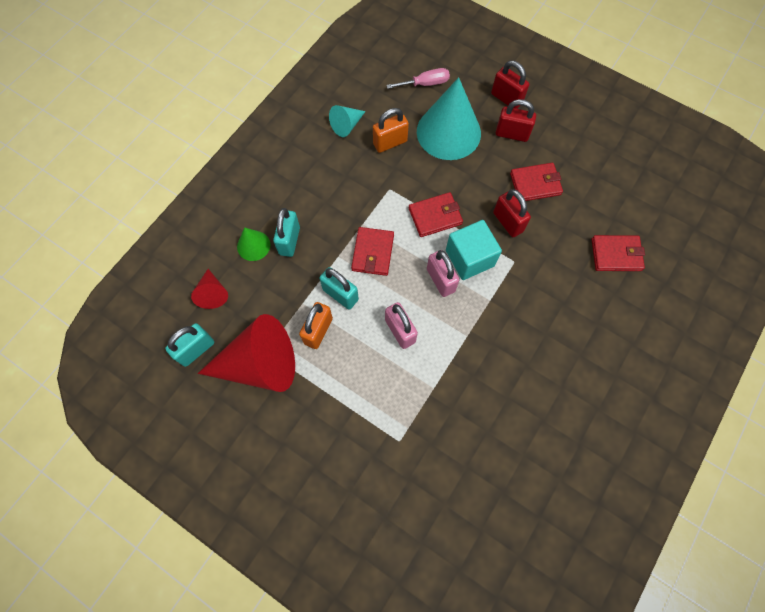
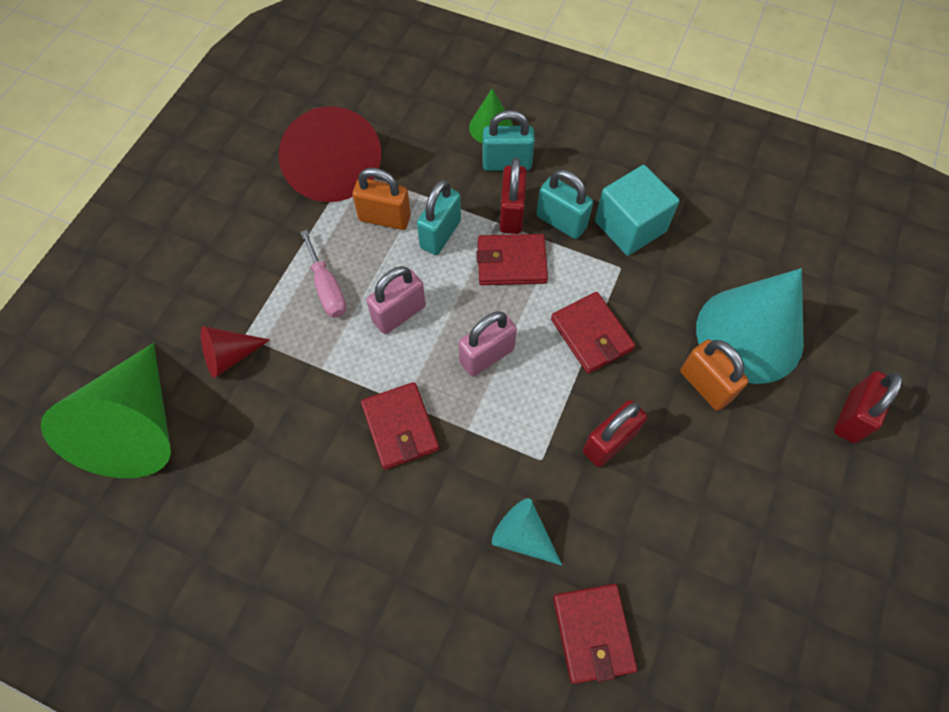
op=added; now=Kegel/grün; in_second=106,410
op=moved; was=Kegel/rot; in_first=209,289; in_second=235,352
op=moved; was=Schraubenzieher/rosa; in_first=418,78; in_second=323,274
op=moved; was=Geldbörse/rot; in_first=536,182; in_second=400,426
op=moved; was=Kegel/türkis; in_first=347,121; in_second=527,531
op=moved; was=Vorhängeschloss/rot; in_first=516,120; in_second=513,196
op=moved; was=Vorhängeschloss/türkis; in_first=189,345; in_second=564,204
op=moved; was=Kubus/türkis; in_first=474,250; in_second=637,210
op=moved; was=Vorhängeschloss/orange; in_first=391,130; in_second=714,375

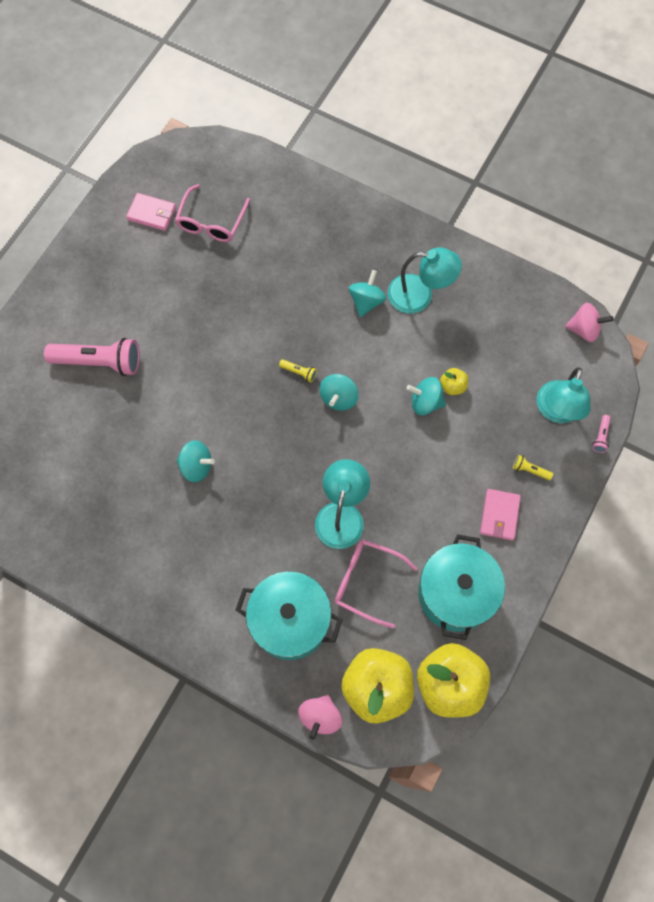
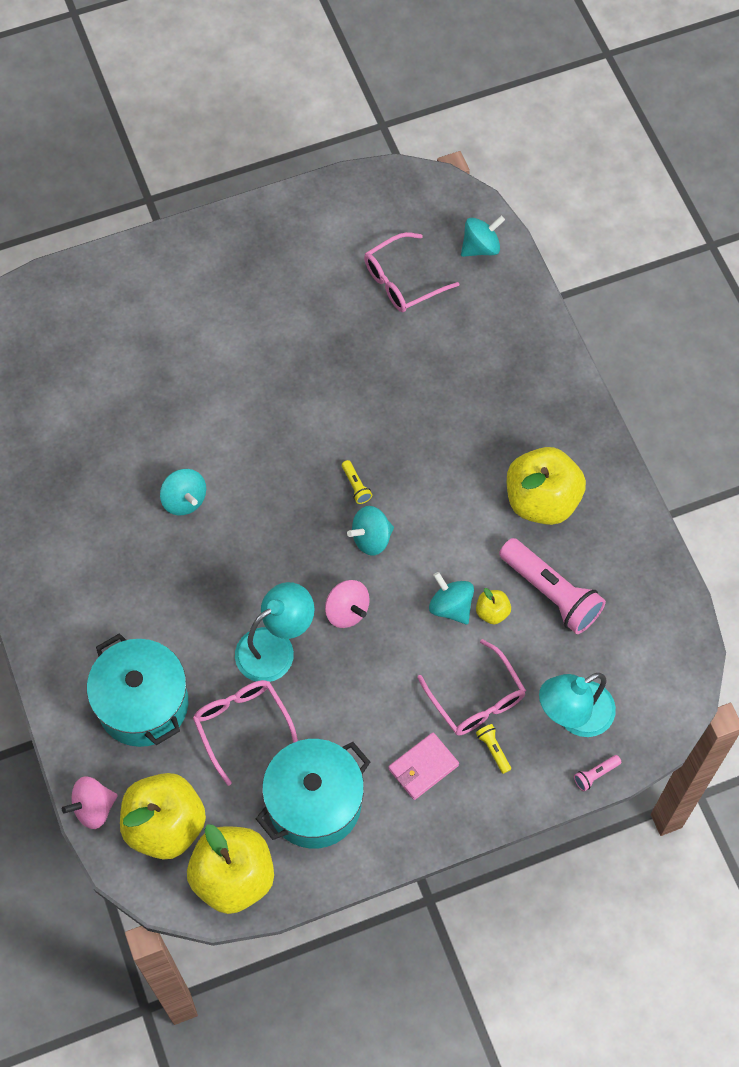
op=moved; was=Kreisel/rosa; in_first=589,322; in_second=347,604
op=added; now=Brille/rosa; in_second=471,687
op=moved; was=Kreisel/türkis; in_first=367,293; in_second=483,236
op=moved; was=Taschenlampe/rosa; in_first=92,357; in_second=552,586
op=replaced; was=Lampe/türkis; now=Apfel/gelb; in_first=425,280; in_second=546,486
op=removed; was=Geldbörse/rosa; in_first=151,212

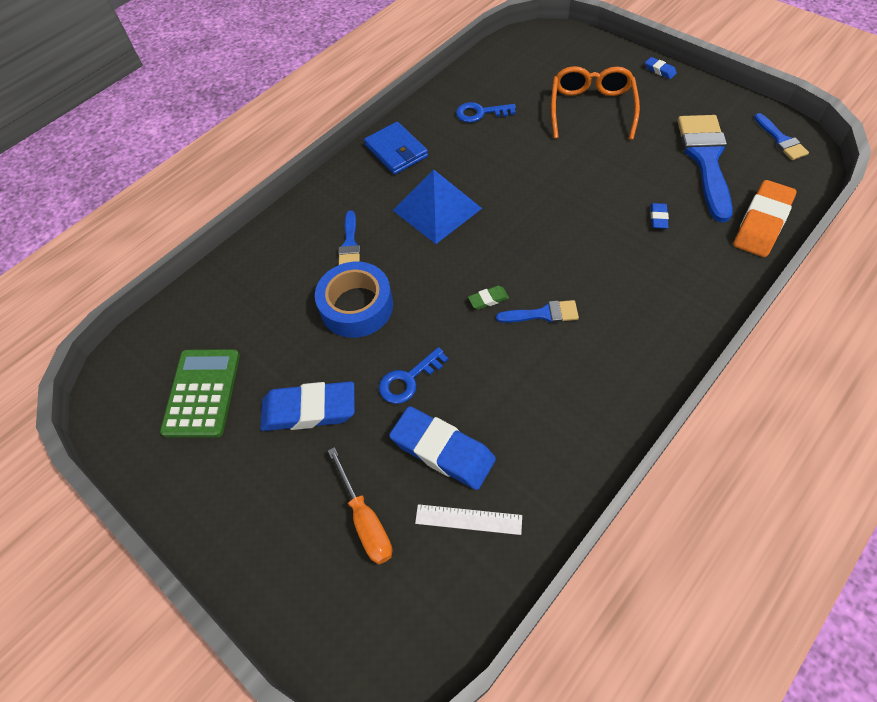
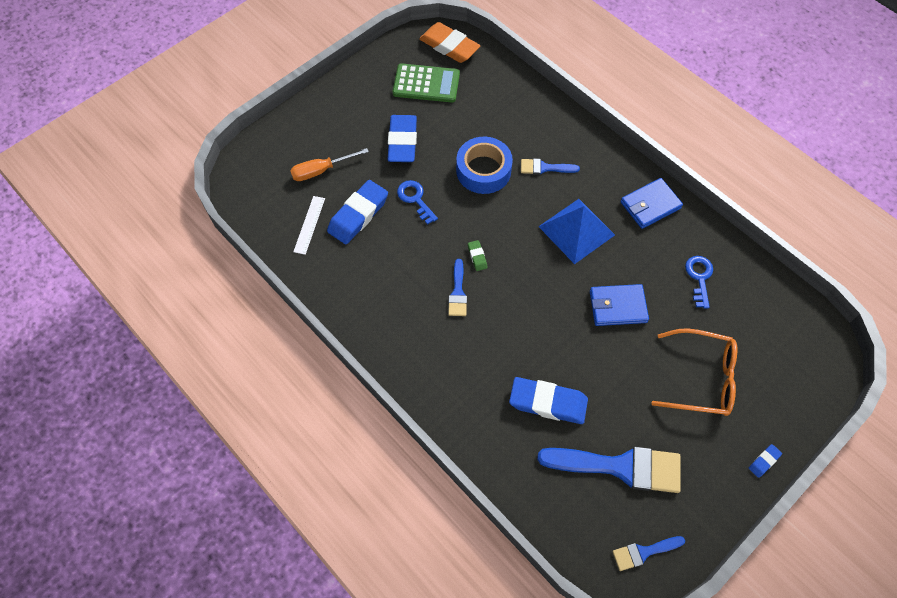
op=moved; was=Radiergummi/orange; in_first=764,218; in_second=449,42
op=resized; was=Radiergummi/blau; in_first=660,216; in_second=548,400; ratio=2.27
op=added; now=Geldbörse/blau; in_second=619,305

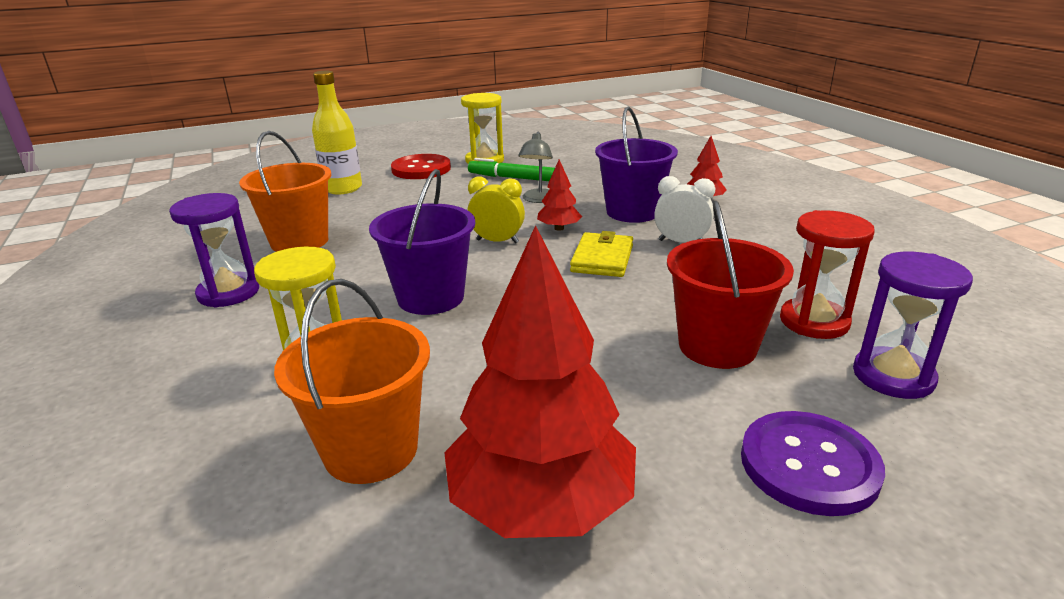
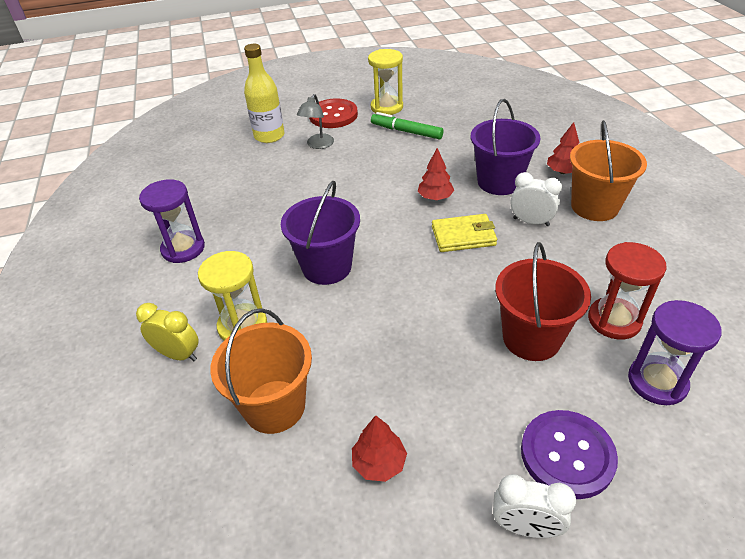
op=moved; was=Wecker/gelb; in_first=496,210; in_second=167,332
op=moved; was=Lampe/grau; in_first=535,167; in_second=315,121
op=resized; was=Baum/rot; in_first=540,381; in_second=379,448; ratio=0.45
op=turned; was=Geldbörse/gelb; in_first=601,254; in_second=464,233; clockwise=60
op=added; now=Wecker/weiß; in_second=534,506
op=moved; was=Eimer/orange; in_first=285,191; in_second=608,170

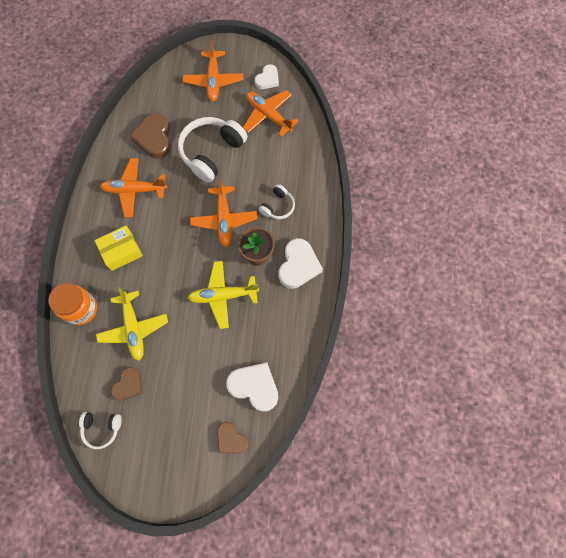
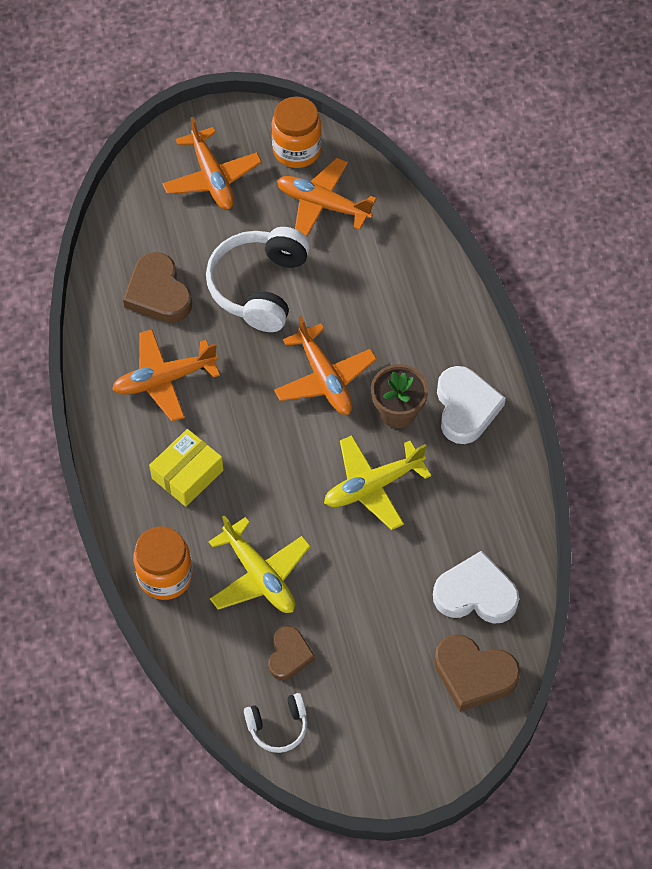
op=replaced; was=Herz/weiß; now=Einmachglas/orange; in_first=267,76; in_second=296,132
op=resized; was=Herz/braun; in_first=233,437; in_second=477,673; ratio=1.59
op=removed; was=Kopfhörer/weiß; in_first=277,201

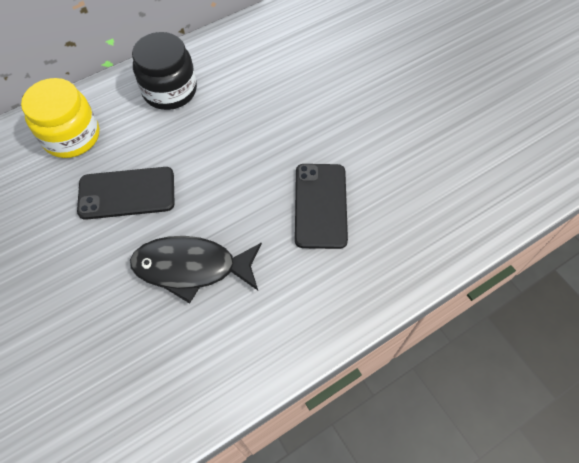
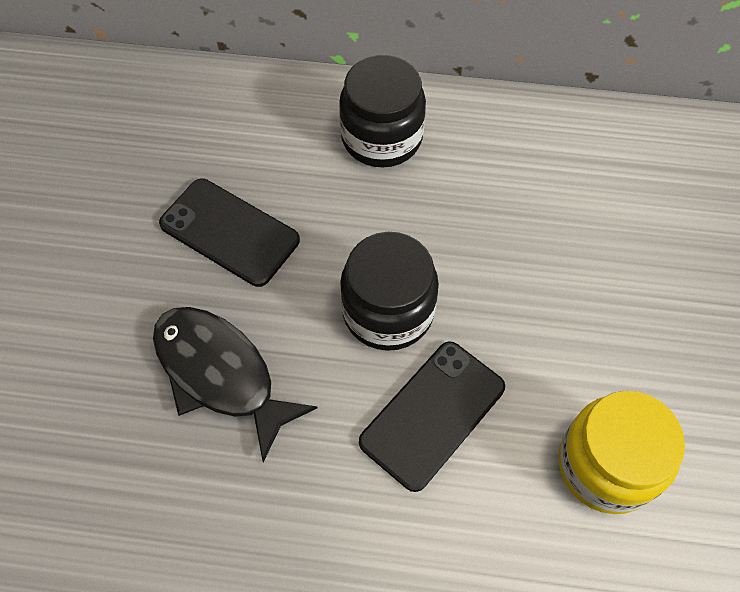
op=added; now=Einmachglas/schwarz; in_second=389,291
op=moved; was=Einmachglas/gelb; in_first=60,118; in_second=621,452

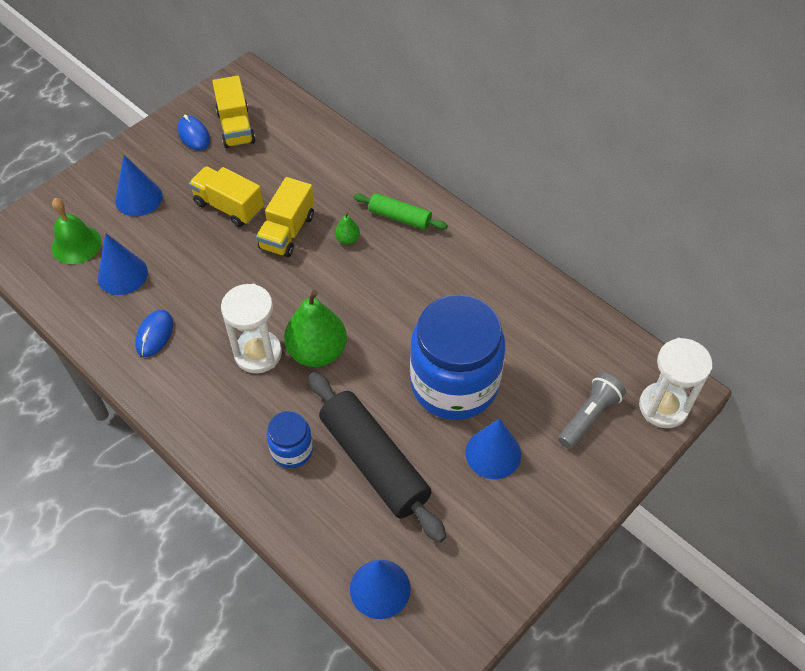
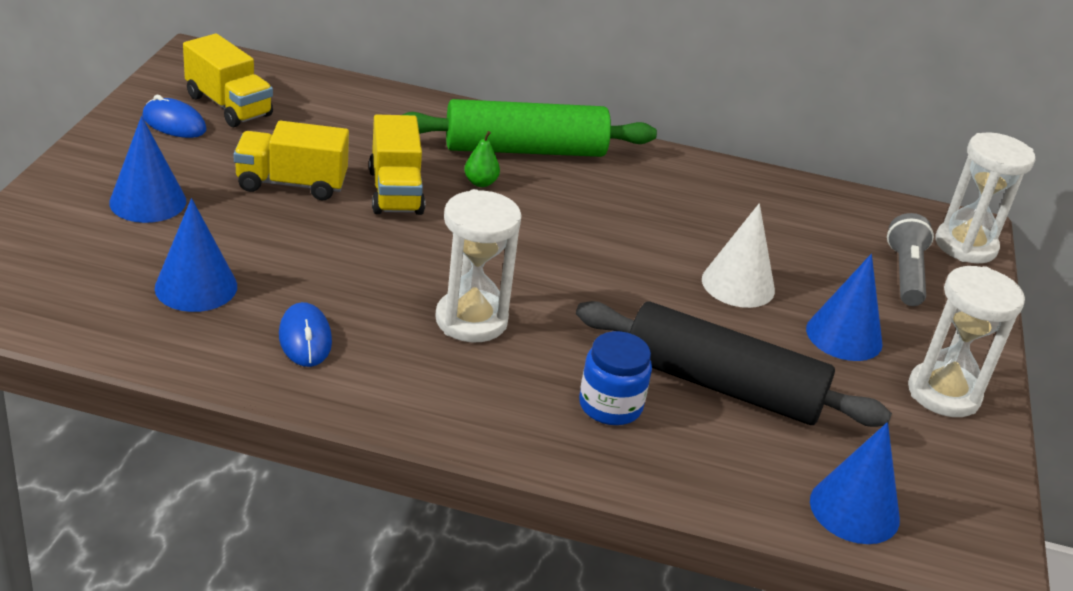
op=resized; was=Nudelholz/grün; in_first=400,211; in_second=530,128; ratio=1.86
op=replaced; was=Einmachglas/blau; now=Kegel/weiß; in_first=458,357; in_second=738,255
op=added; now=Sanduhr/weiß; in_second=966,341
op=removed; was=Glocke/grün; in_first=76,231
op=removed; was=Birne/grün; in_first=315,328

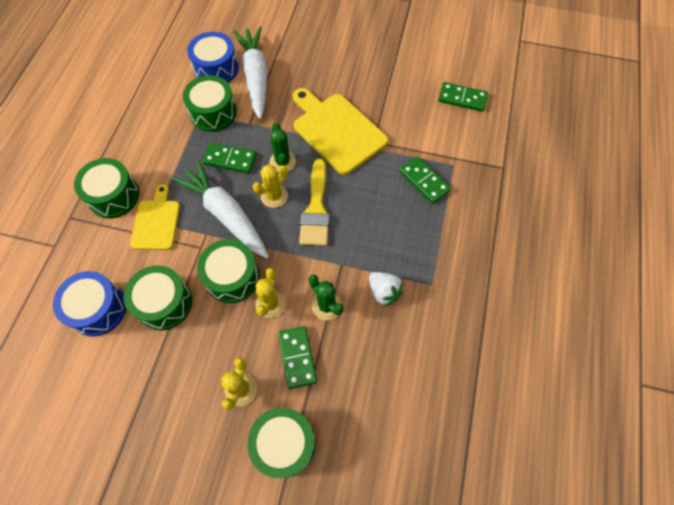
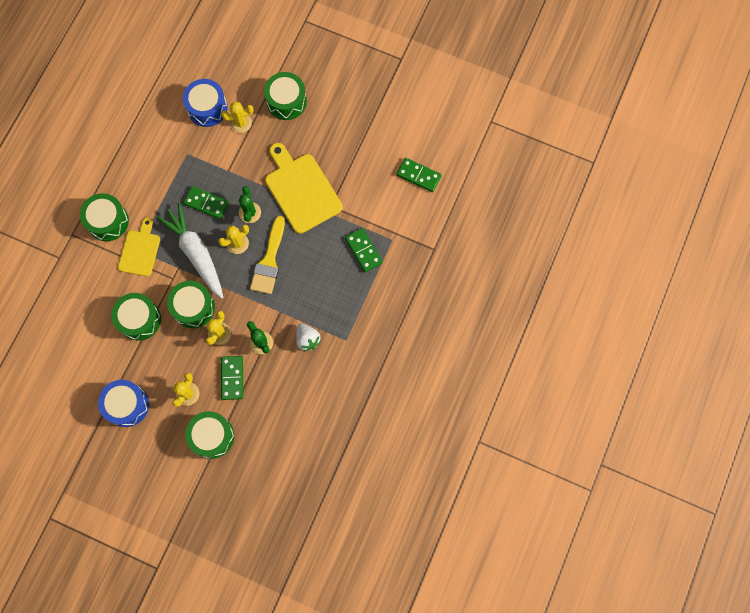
op=moved; was=Trommel/blau; in_first=89,303; in_second=123,403
op=replaced; was=Karotte/weiß; now=Kaktus/gelb; in_first=250,73; in_second=237,117
op=moved; was=Trommel/grün; in_first=210,103; in_second=285,96

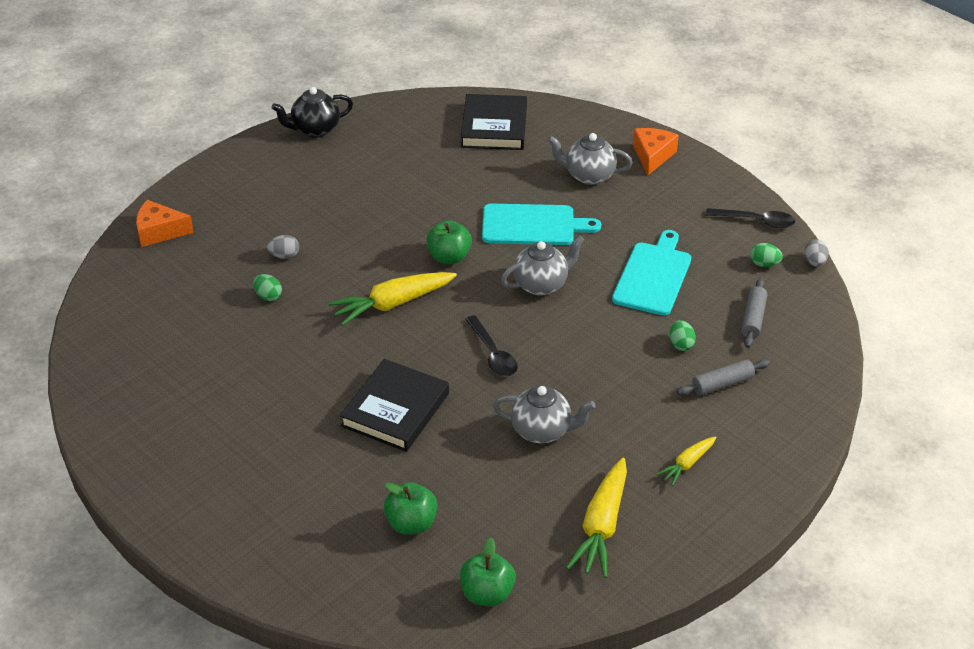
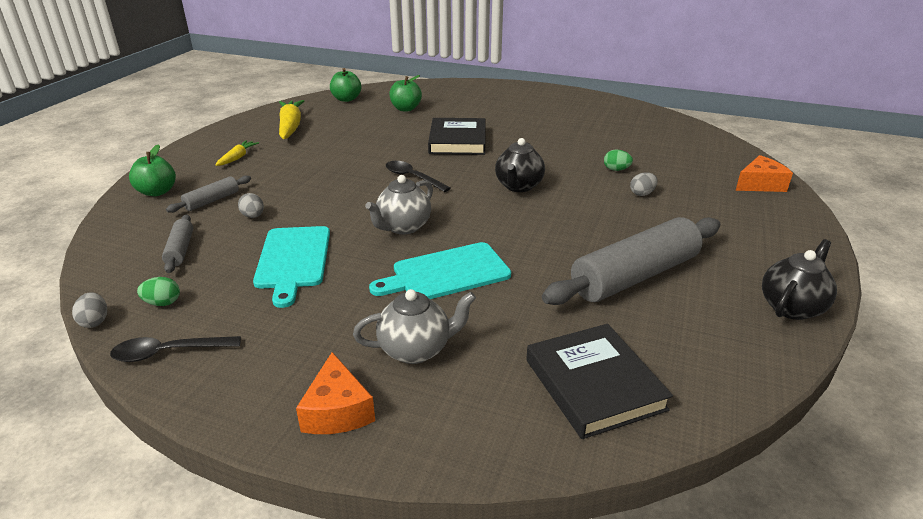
op=moved; was=Apfel/grün; in_first=449,242; in_second=152,170
op=recoloured; was=Ei/grün; now=Ei/grau; in_first=683,335; in_second=251,205
op=replaced; was=Karotte/gelb; now=Teekanne/schwarz; in_first=392,299; in_second=520,165
op=added; now=Nudelholz/grau; in_second=631,261
op=removed; was=Teekanne/grau; in_first=544,414

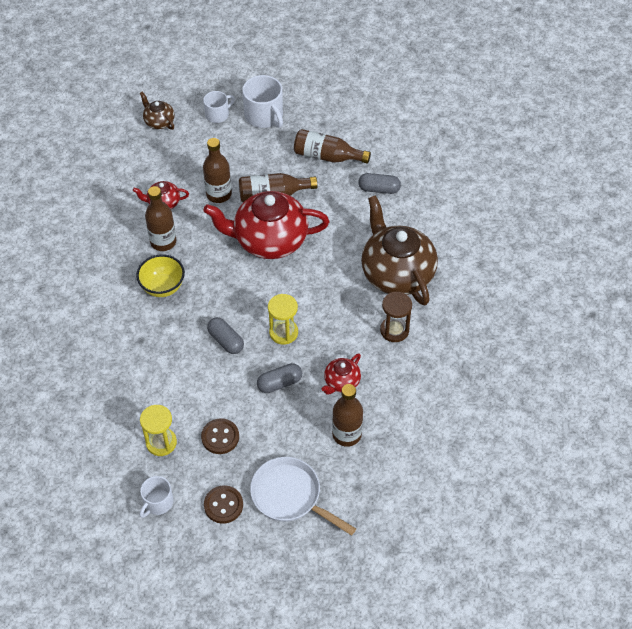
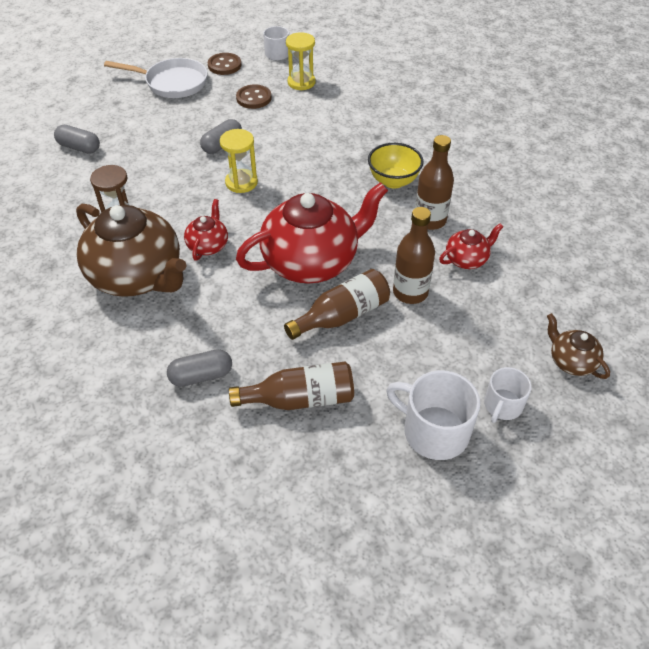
op=moved; was=Kapsel/grau; in_first=225,335; in_second=77,139
op=moved; was=Teekanne/rot; in_first=341,374; in_second=206,230
op=turned; was=Teekanne/braun; in_first=157,111; in_second=578,346; clockwise=-150
op=removed; was=Flasche/braun; in_first=347,415

